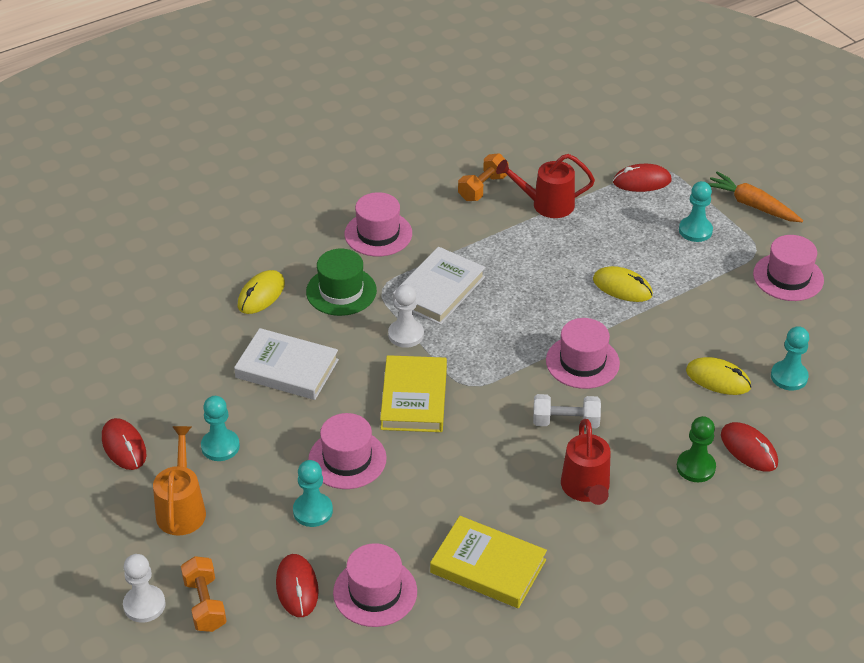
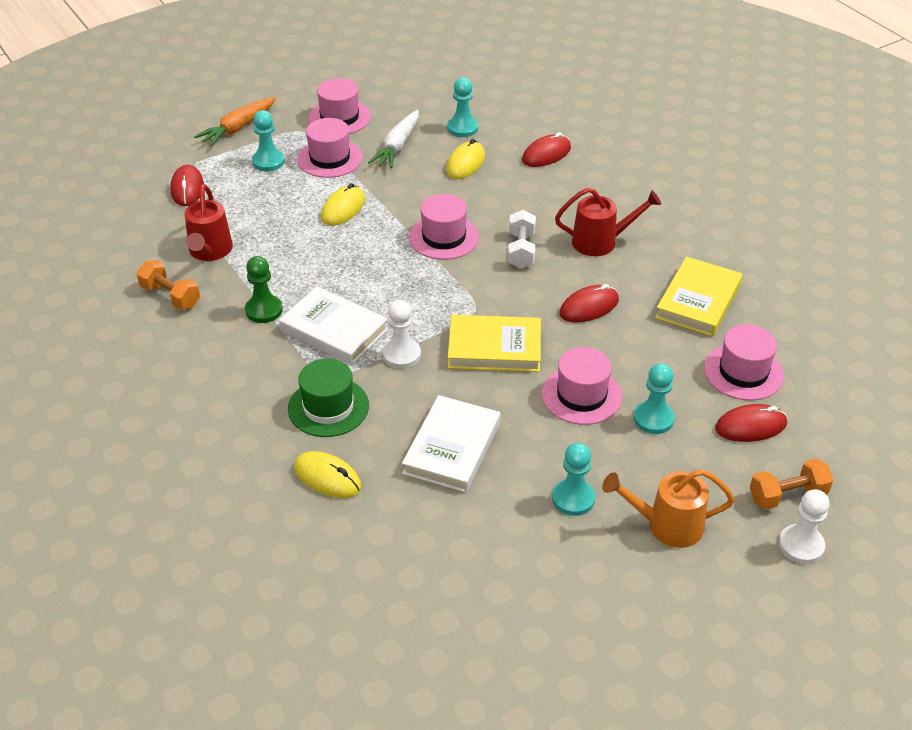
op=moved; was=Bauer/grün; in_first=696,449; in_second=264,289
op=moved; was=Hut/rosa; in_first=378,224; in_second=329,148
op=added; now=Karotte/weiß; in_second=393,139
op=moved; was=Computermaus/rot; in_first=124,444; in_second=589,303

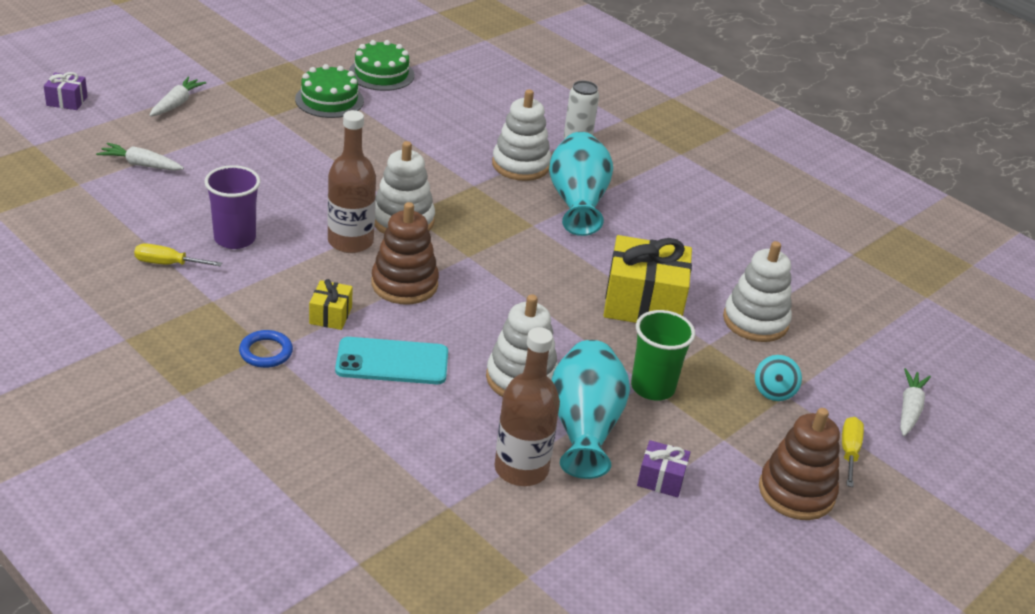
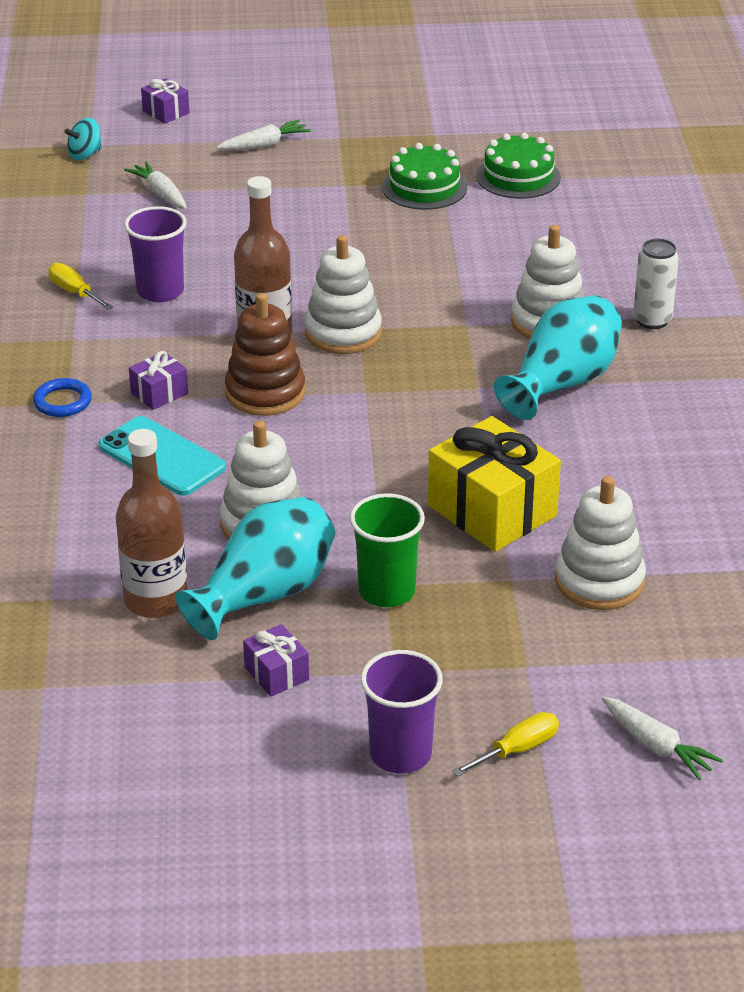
op=moved; was=Kreisel/türkis; in_first=778,378; in_second=83,139
op=recoloured; was=Geschenk/gelb; now=Geschenk/lila; in_first=331,304; in_second=158,380
op=replaced; was=Stapelspielzeug/braun; now=Becher/lila; in_first=799,464; in_second=401,712
op=turned; was=Karotte/weiß; in_first=915,402; in_second=662,738; clockwise=75

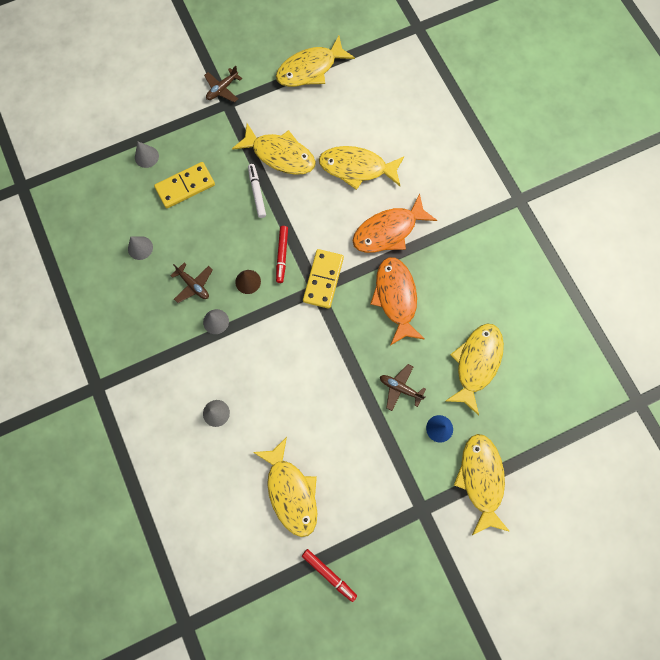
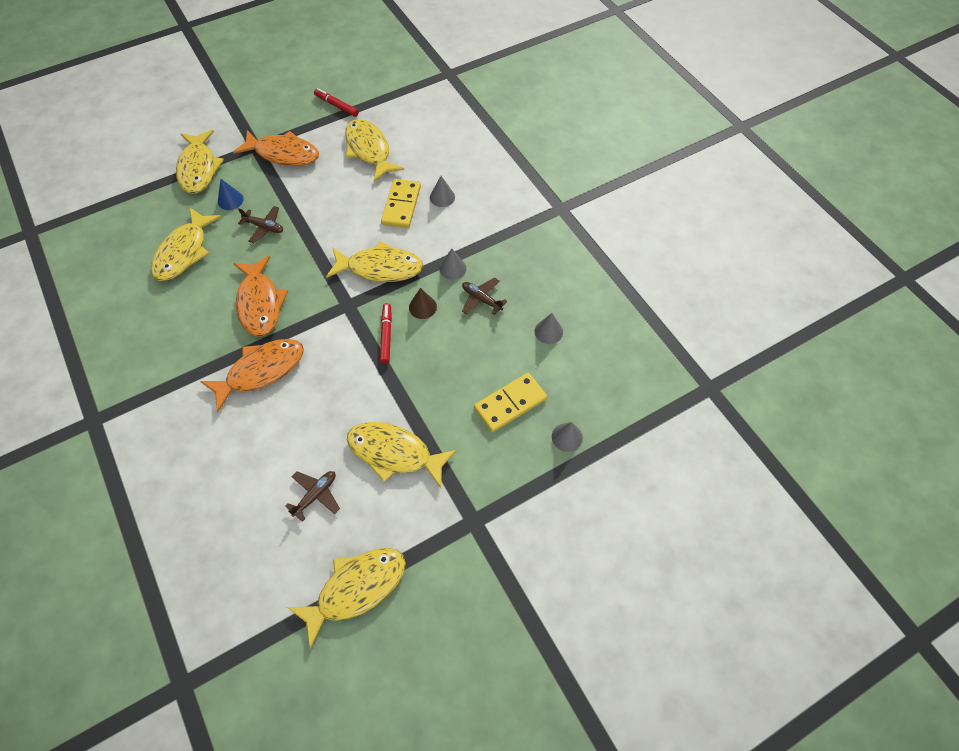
op=added; now=Fisch/orange; in_second=276,148
op=moved; was=Flugzeug/braun; in_first=223,84; in_second=312,496
op=moved; was=Fisch/gelb; in_first=361,168; in_second=374,261
op=moved; was=Dominostein/gelb; in_first=323,279; in_second=401,203
op=removed; was=Filzstift/weiß; in_first=257,191

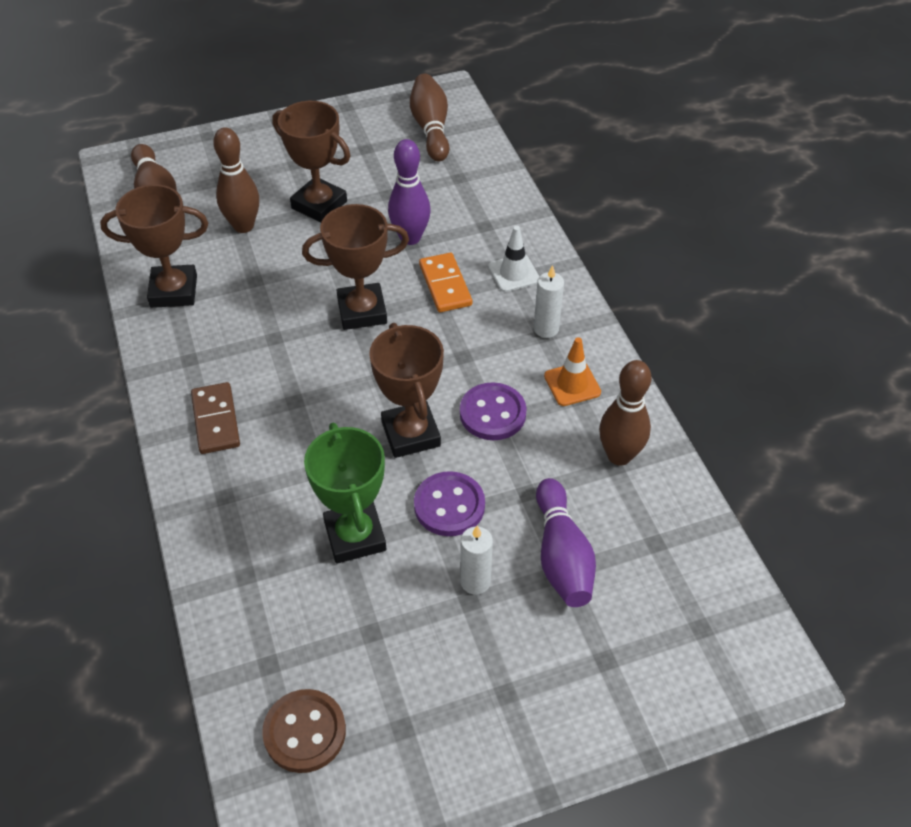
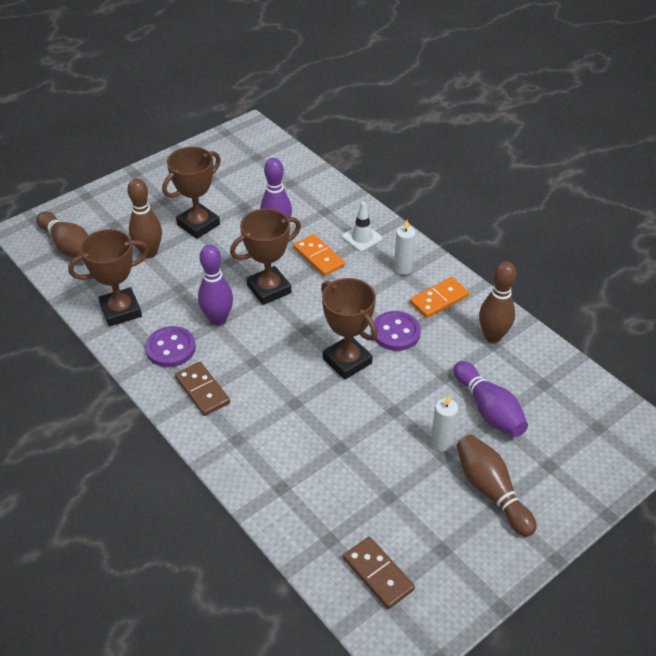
op=moved; was=Knopf/lila; in_first=449,503; in_second=170,346
op=turned; was=Pokal/braun; in_first=311,162; in_second=191,193; clockwise=-60
op=added; now=Bowlingkegel/lila; in_second=215,285
op=replaced; was=Knopf/braun; now=Dominostein/braun; in_first=304,731; in_second=379,573
op=replaced; was=Leitkegel/orange; now=Dominostein/orange; in_first=572,371; in_second=439,297
op=moved; was=Bowlingkegel/braun; in_first=429,117; in_second=497,486
op=removed; was=Pokal/grün; in_first=345,493

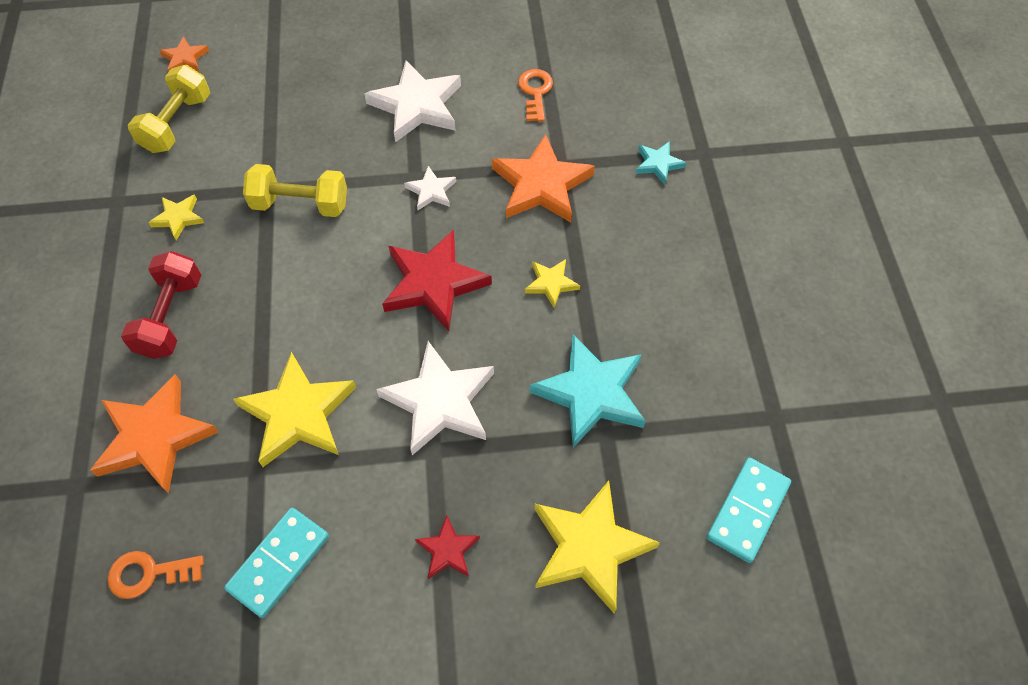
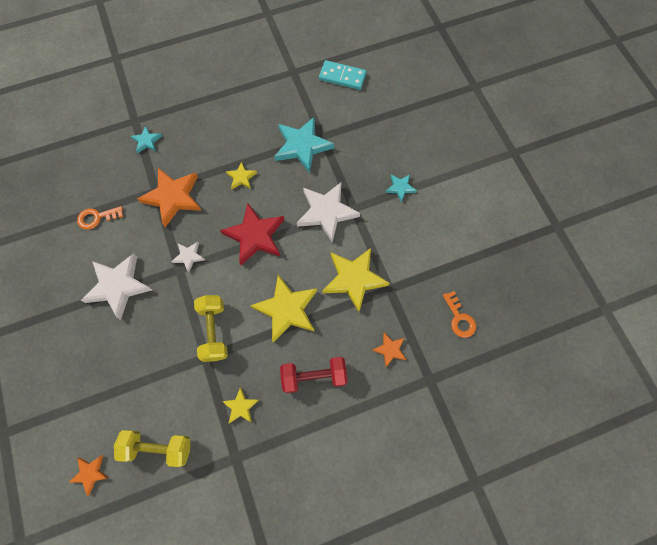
op=moved; was=Stern/gelb; in_first=597,547; in_second=283,308
op=resized; was=Stern/orange; in_first=154,433; in_second=389,349; ratio=0.5
op=recoloured; was=Stern/rot; now=Stern/türkis; in_first=447,547; in_second=401,188
op=removed; was=Dominostein/türkis; in_first=276,563

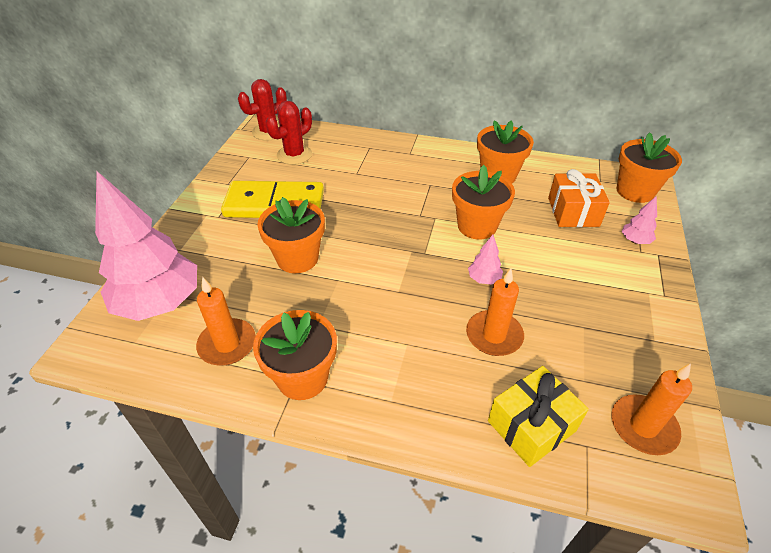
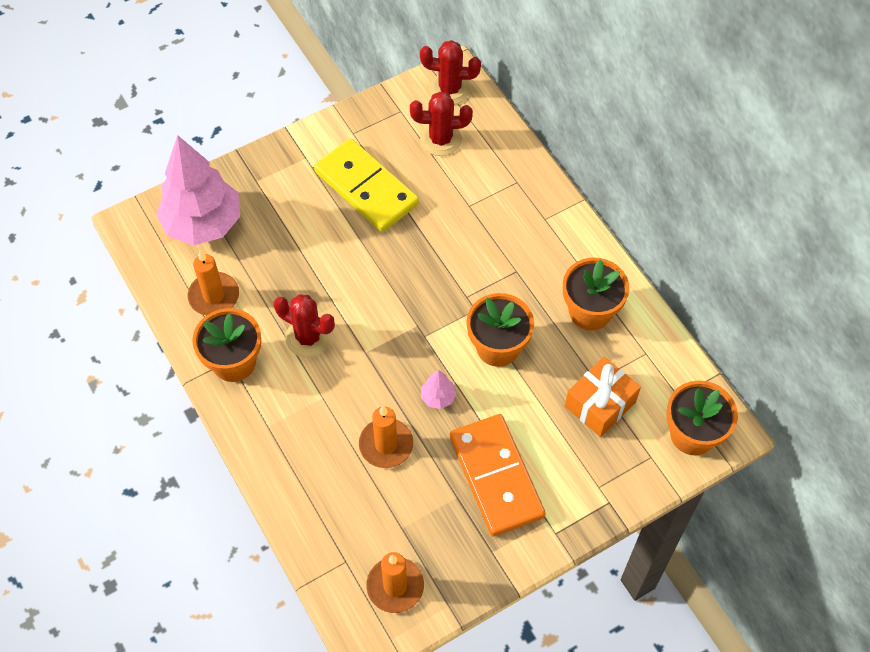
op=added; now=Kaktus/rot; in_second=304,325
op=added; now=Dominostein/orange; in_second=497,475
op=removed; was=Blumentopf/orange; in_first=291,235
op=removed; was=Geschenk/gelb; in_first=538,416
op=removed; was=Baum/rosa; in_first=639,220

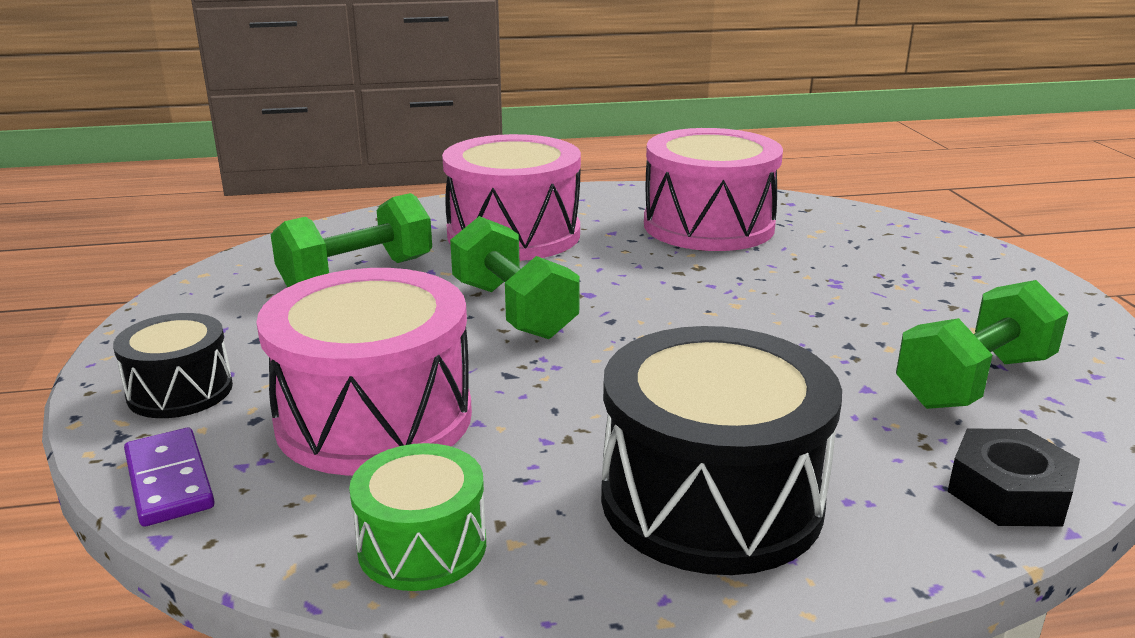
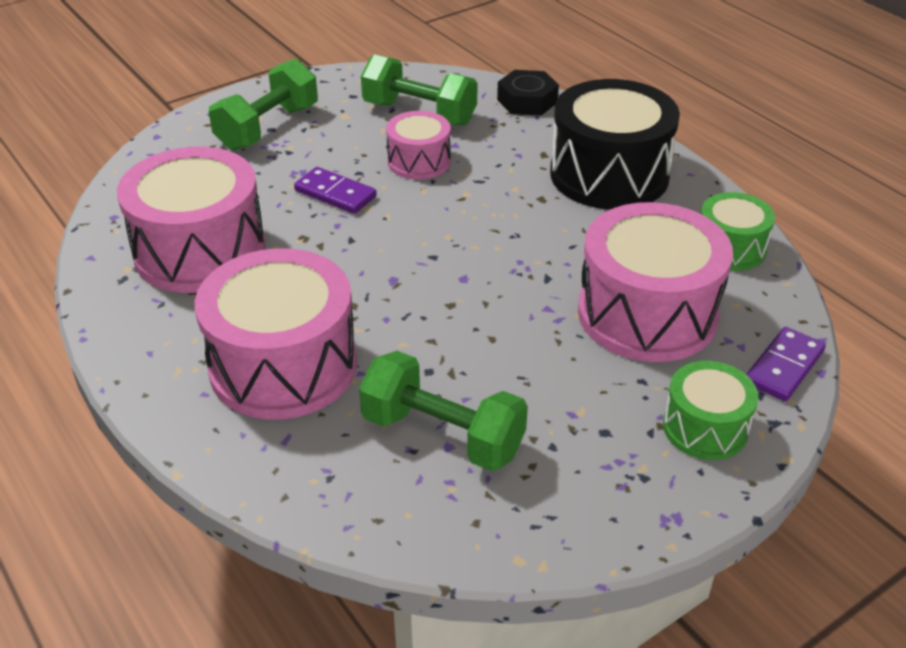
op=moved; was=Hantel/grün; in_first=515,277; in_second=263,105
op=added; now=Dominostein/lila; in_second=335,190
op=added; now=Trommel/rosa; in_second=418,145
op=recoloured; was=Trommel/schwarz; now=Trommel/grün; in_first=173,365; in_second=711,410

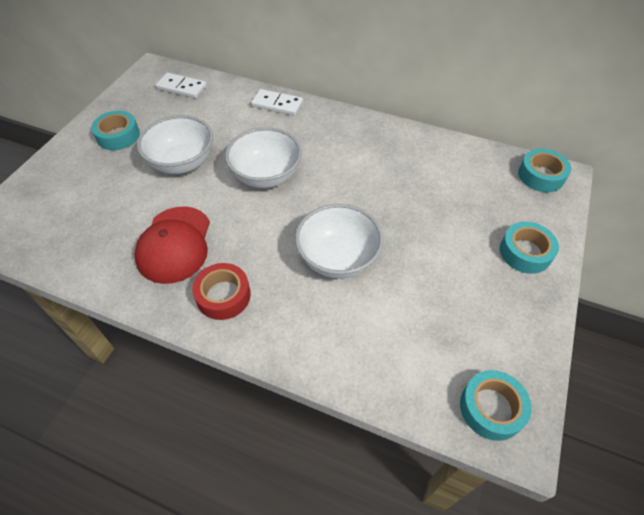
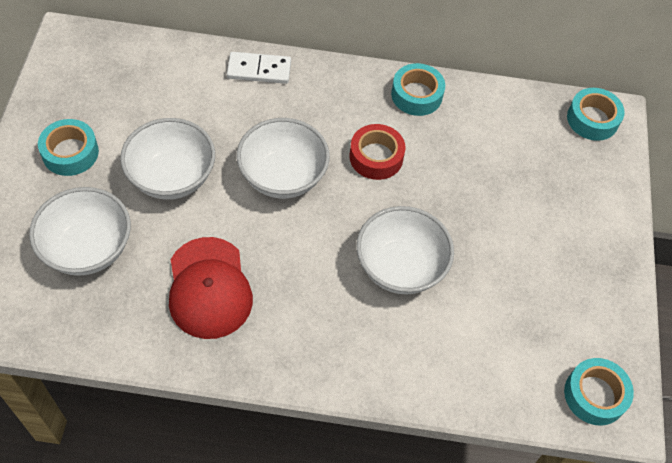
op=added; now=Schüssel/weiß; in_second=80,231
op=moved; was=Klebeband/rot; in_first=221,291; in_second=377,152
op=moved; was=Klebeband/türkis; in_first=529,248; in_second=418,89
op=removed; was=Dominostein/weiß; in_first=181,85

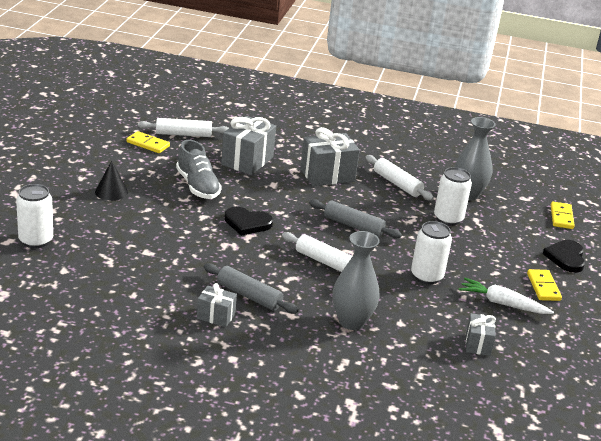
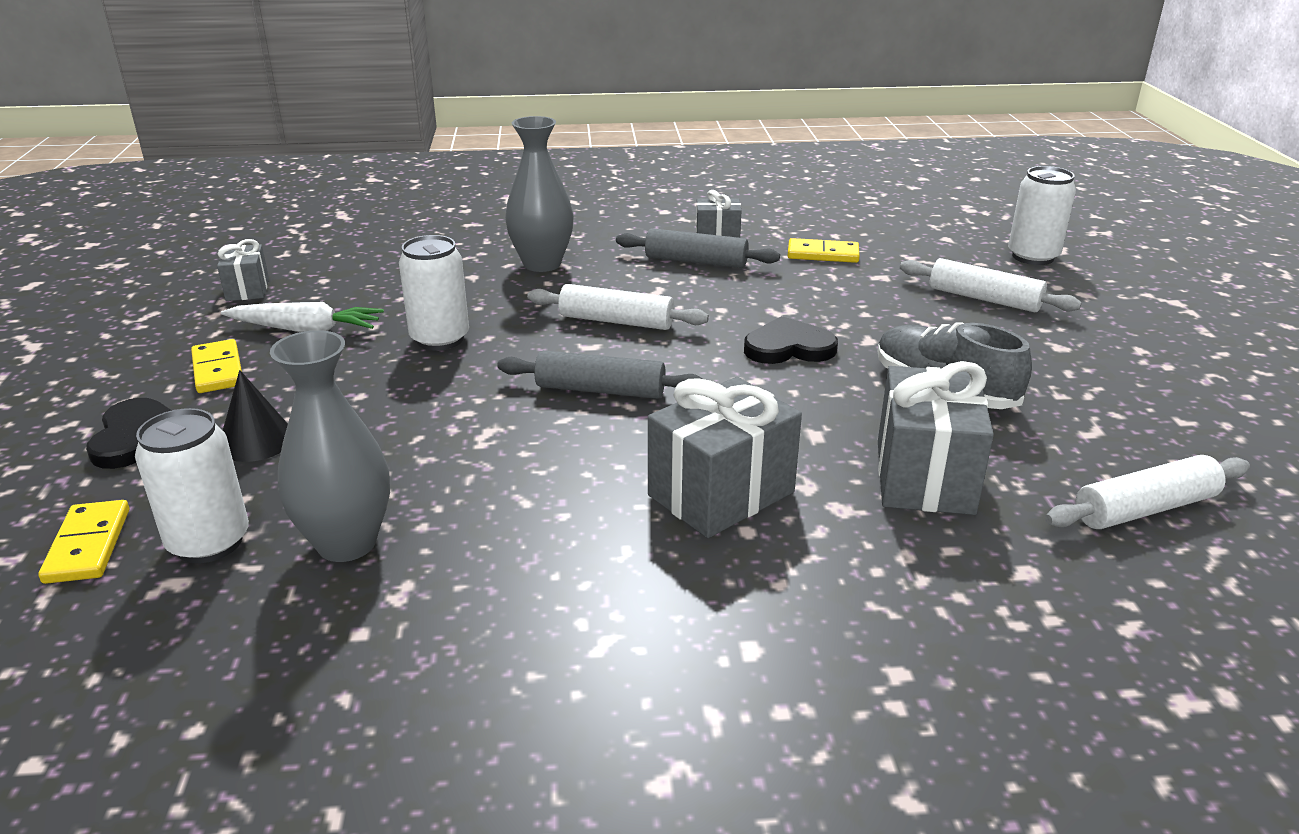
op=moved; was=Dose/weiß; in_first=453,196; in_second=192,485
op=moved; was=Geschenk/grau; in_first=481,334; in_second=243,270
op=moved; was=Kegel/schwarz; in_first=111,181; in_second=255,416
op=moved; was=Dominostein/gelb; in_first=148,142; in_second=824,250
op=moved; was=Nudelholz/weiß; in_first=399,177; in_second=991,285

